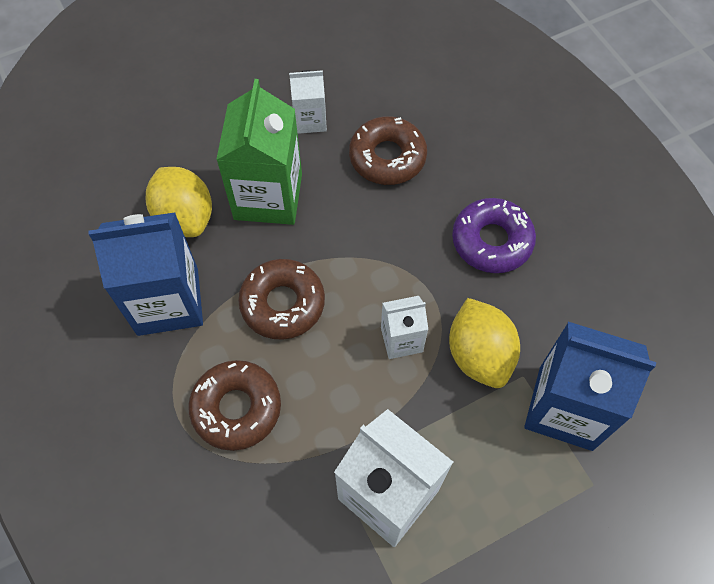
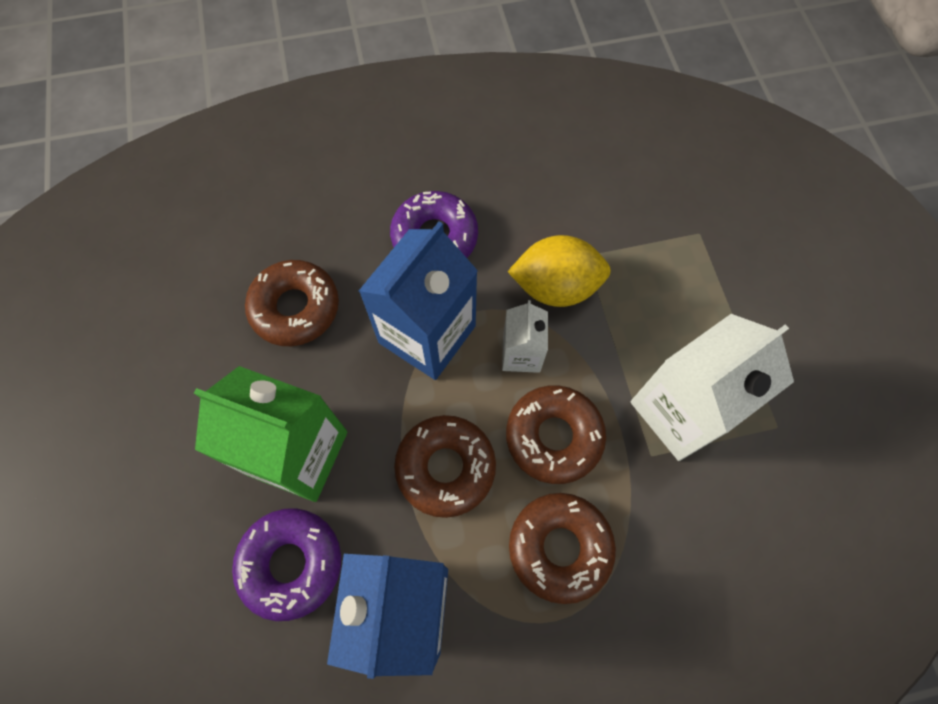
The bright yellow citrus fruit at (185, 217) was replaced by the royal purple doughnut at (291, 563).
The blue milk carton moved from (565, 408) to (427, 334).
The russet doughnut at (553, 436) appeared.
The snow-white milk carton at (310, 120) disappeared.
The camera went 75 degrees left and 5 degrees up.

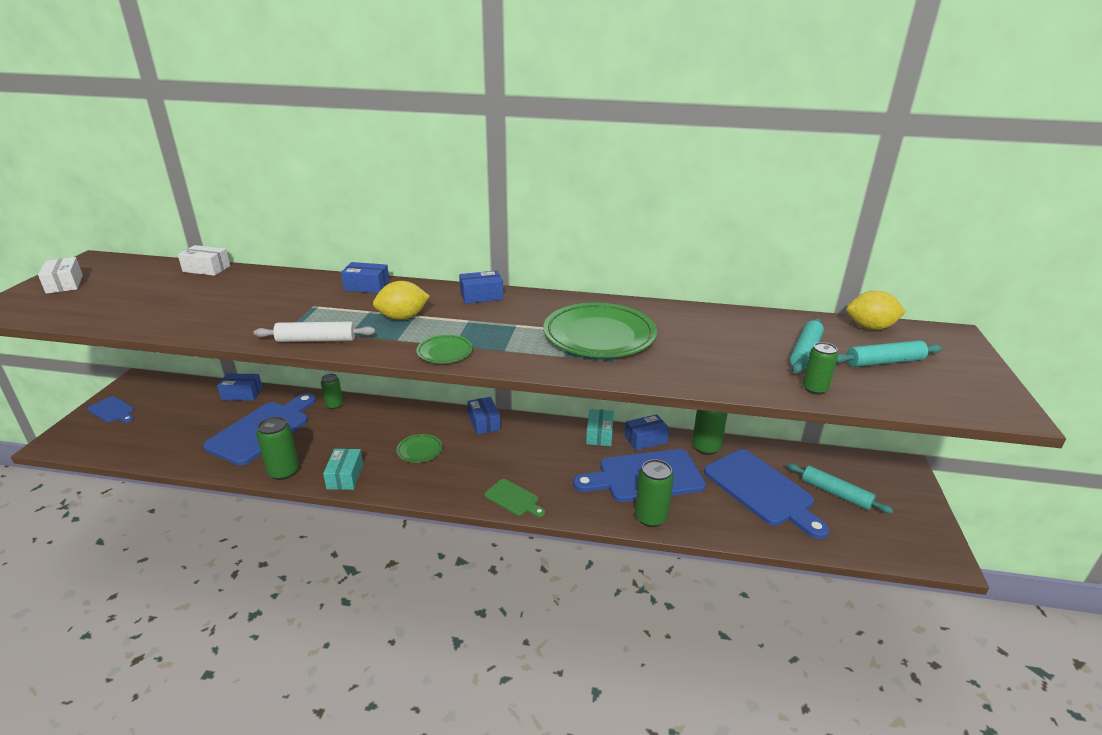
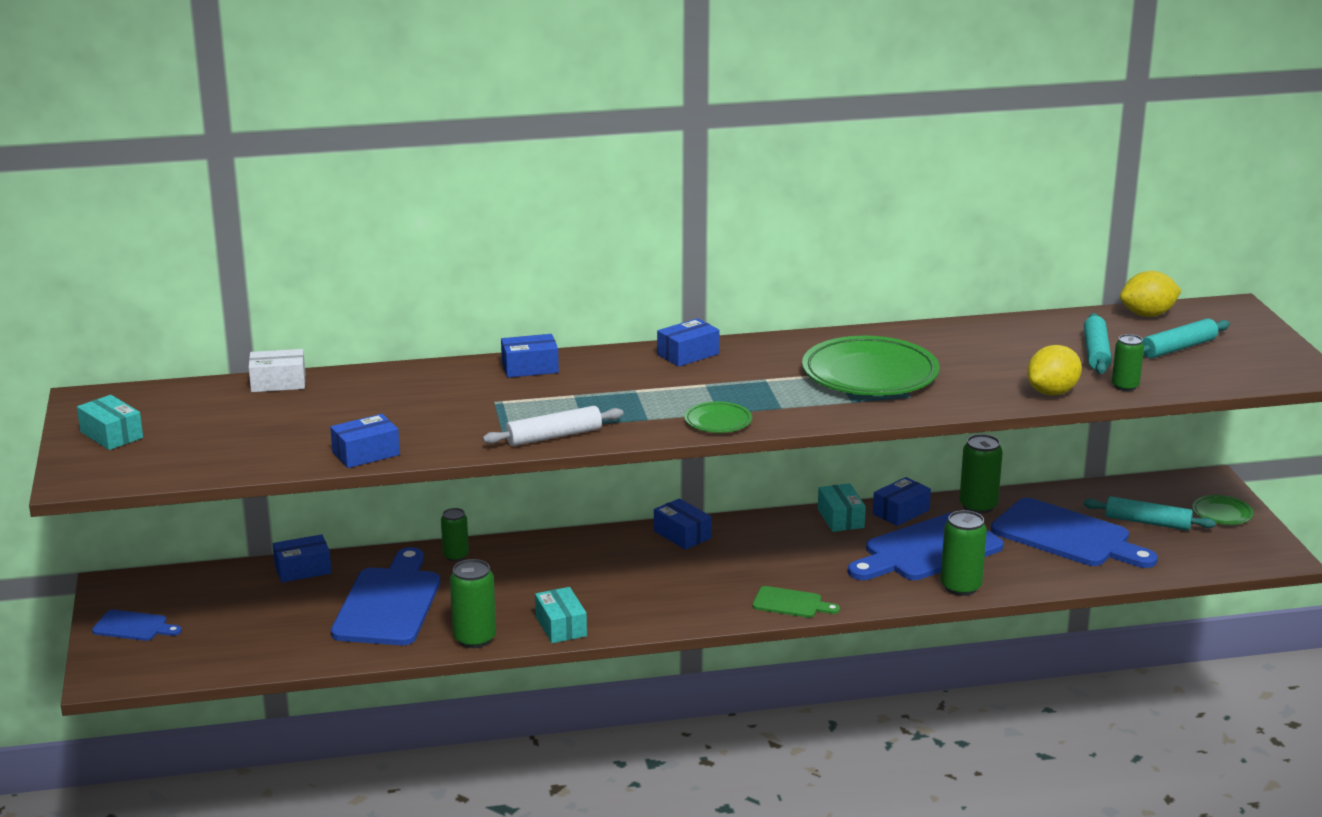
The snow-white box at (64, 284) became the teal box at (111, 435).
The blue box at (366, 453) appeared.
The bright yellow citrus fruit moved from (403, 318) to (1052, 392).
The leaf-green flat dish moved from (419, 451) to (1222, 514).
The camera went 20 degrees left and 5 degrees down.

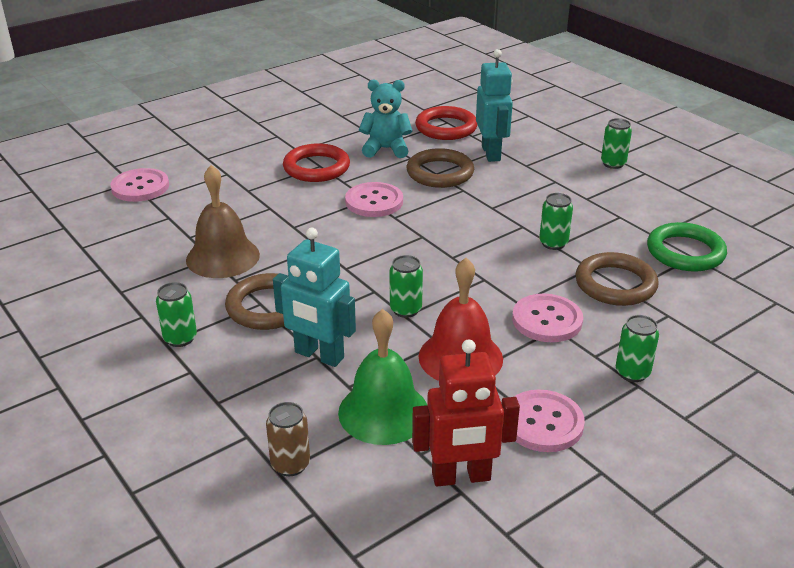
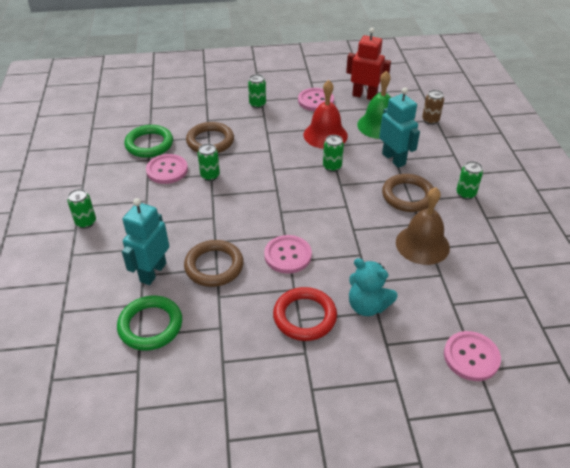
The crimson torus at (446, 128) became the leaf-green torus at (150, 325).
The pink sewing button moved from (547, 320) to (167, 170).
The teal teddy bear moved from (386, 149) to (367, 306).
The camera went 150 degrees left and 10 degrees up.

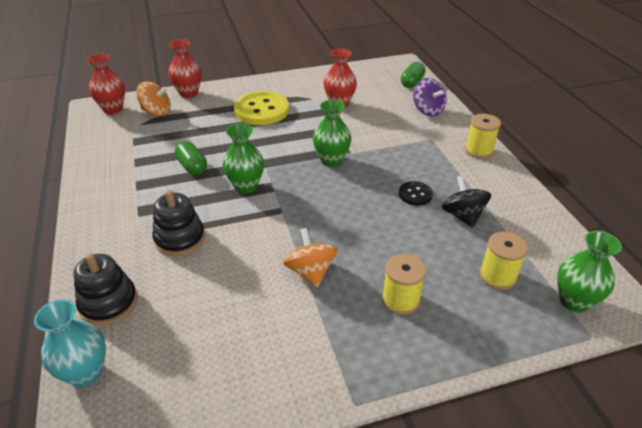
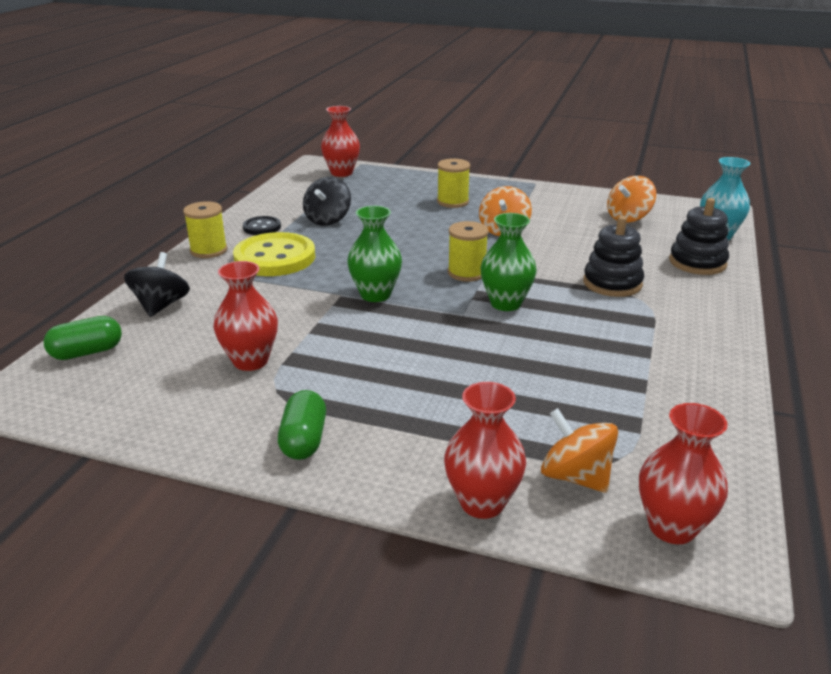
The royal purple toy top at (428, 110) became the black toy top at (161, 306).
The bright yellow sewing button moved from (261, 110) to (275, 257).
The black sewing button moved from (415, 194) to (262, 227).
The leaf-green capsule moved from (192, 167) to (304, 440).
The leaf-green tall vase at (574, 301) became the crimson tall vase at (341, 173).
The bright yellow spool moved from (497, 276) to (466, 273).
The orange-coloured toy top at (628, 217) appeared.
The camera went 145 degrees left and 10 degrees down.

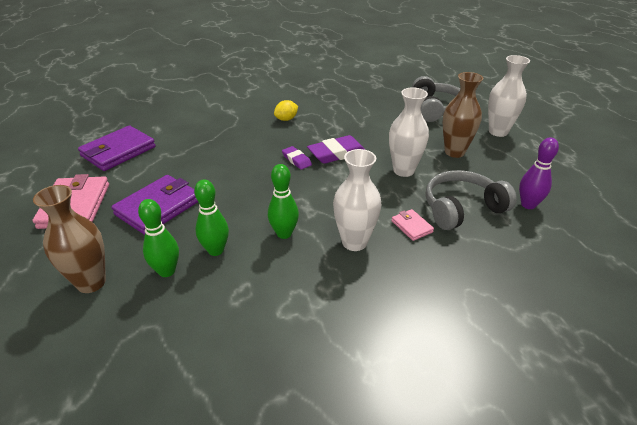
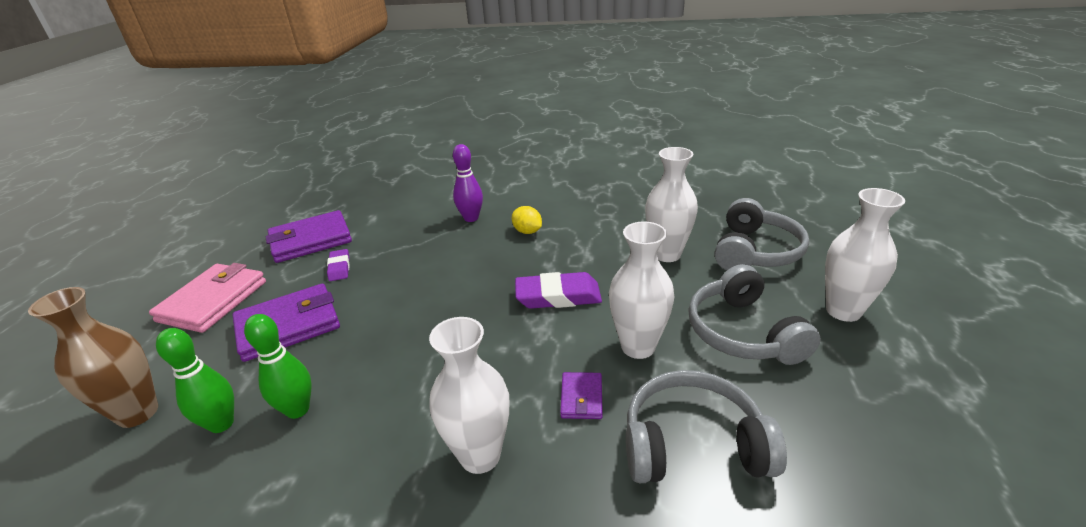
The royal purple eraser moved from (296, 160) to (339, 268).
The royal purple bowling pin moved from (528, 205) to (471, 218).
The bright yellow citrus fruit at (286, 119) turned 60 degrees clockwise.
The royal purple card wallet at (581, 398) appeared.
The snow-white tall vase at (667, 254) appeared.
The russet tall vase at (454, 152) was replaced by the grey over-ear headphones at (742, 332).
The leaf-green bowling pin at (284, 233) disappeared.
The pink card wallet at (412, 226) disappeared.
The camera went 25 degrees right and 5 degrees down.

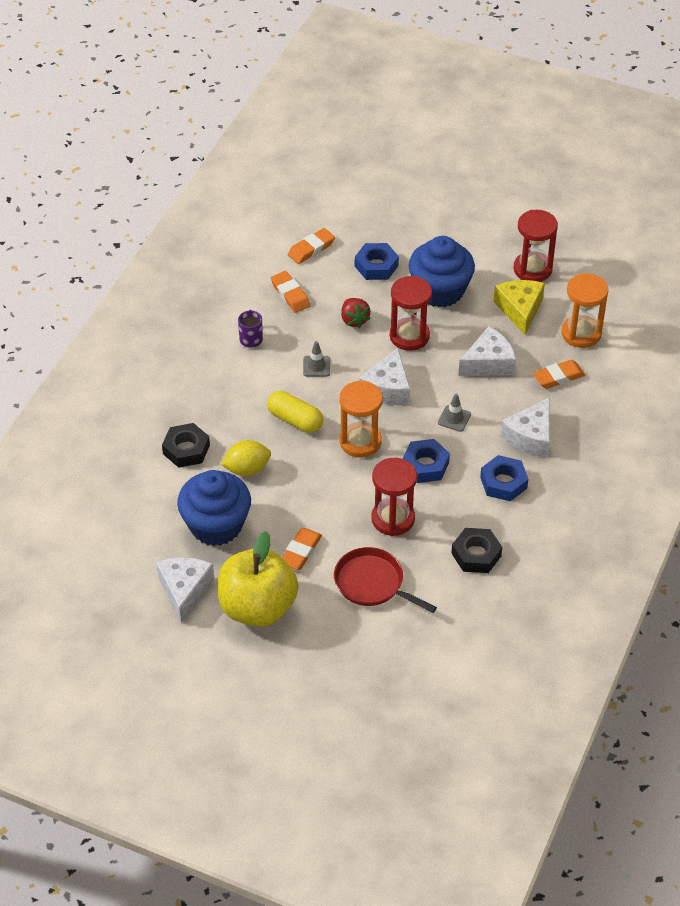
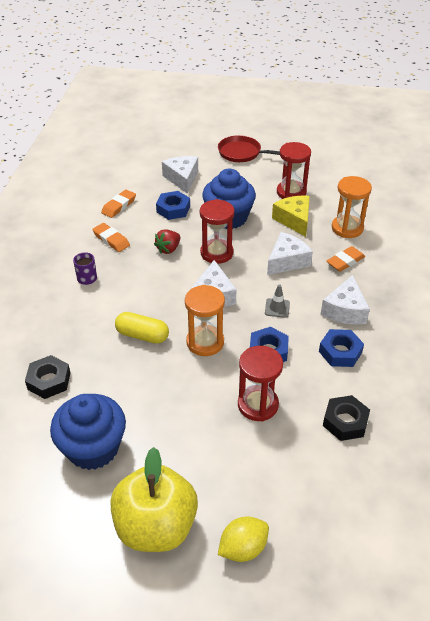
The crimson berry at (354, 320) turned 75 degrees clockwise.
The snow-white cheese wedge moved from (184, 590) to (182, 179).
The crimson frying pan moved from (372, 583) to (242, 153).
The bright yellow citrus fruit moved from (247, 469) to (243, 548).
The orange-coloured eraser at (300, 551) disappeared.
The grey safety cone at (316, 366) disappeared.
The camera went 15 degrees left and 5 degrees down.

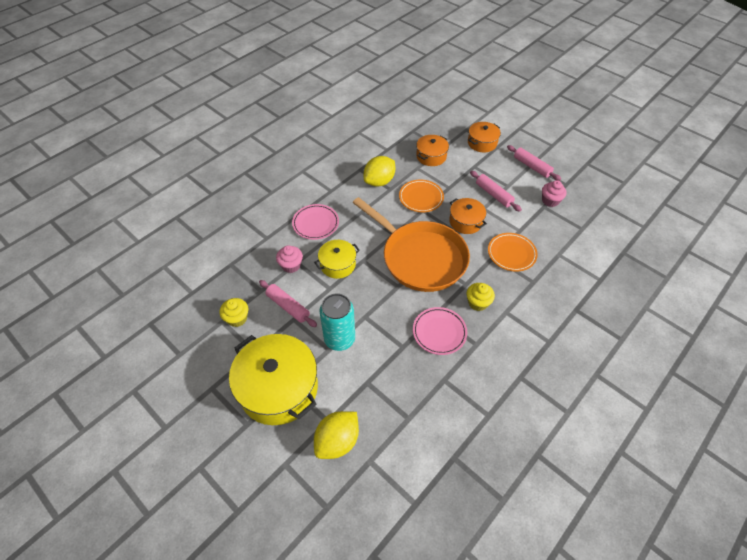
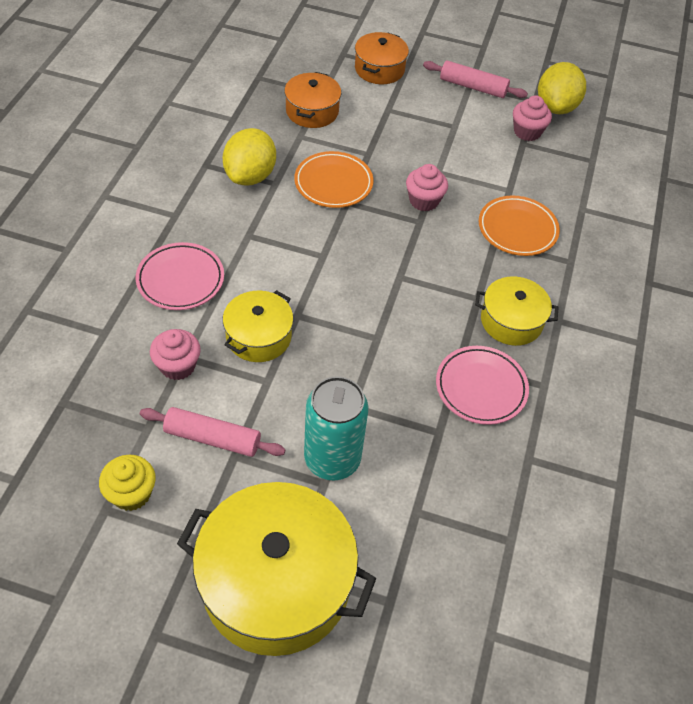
The orange-coloured pot at (465, 222) was replaced by the pink cupcake at (424, 201).
The bright yellow cupcake at (478, 303) was replaced by the bright yellow pot at (511, 321).
The bright yellow citrus fruit moved from (337, 441) to (556, 107).
The orange-coloured frying pan at (420, 257) disappeared.
The pink rolling pin at (493, 194) disappeared.
The camera went 30 degrees left and 0 degrees up.

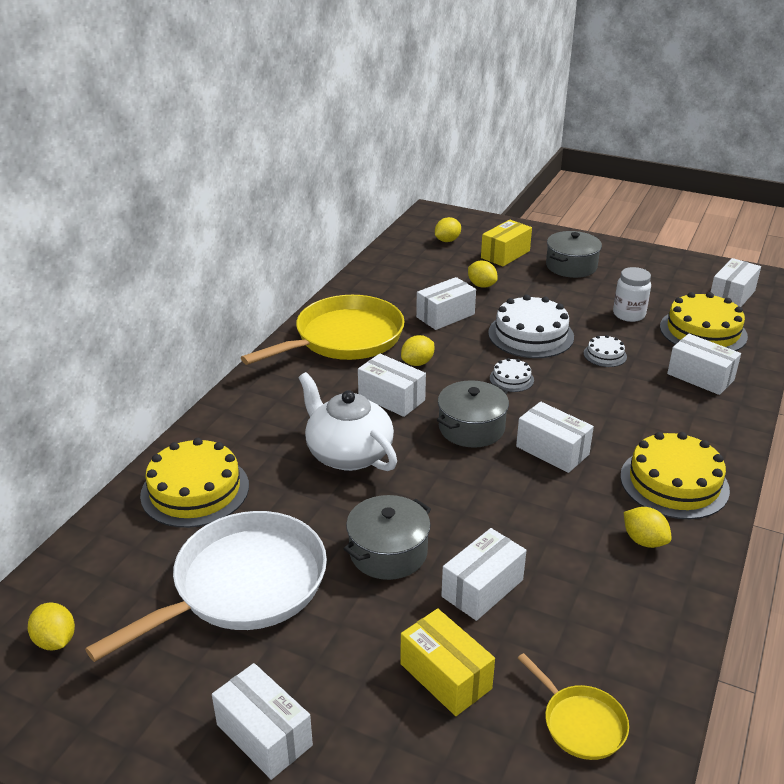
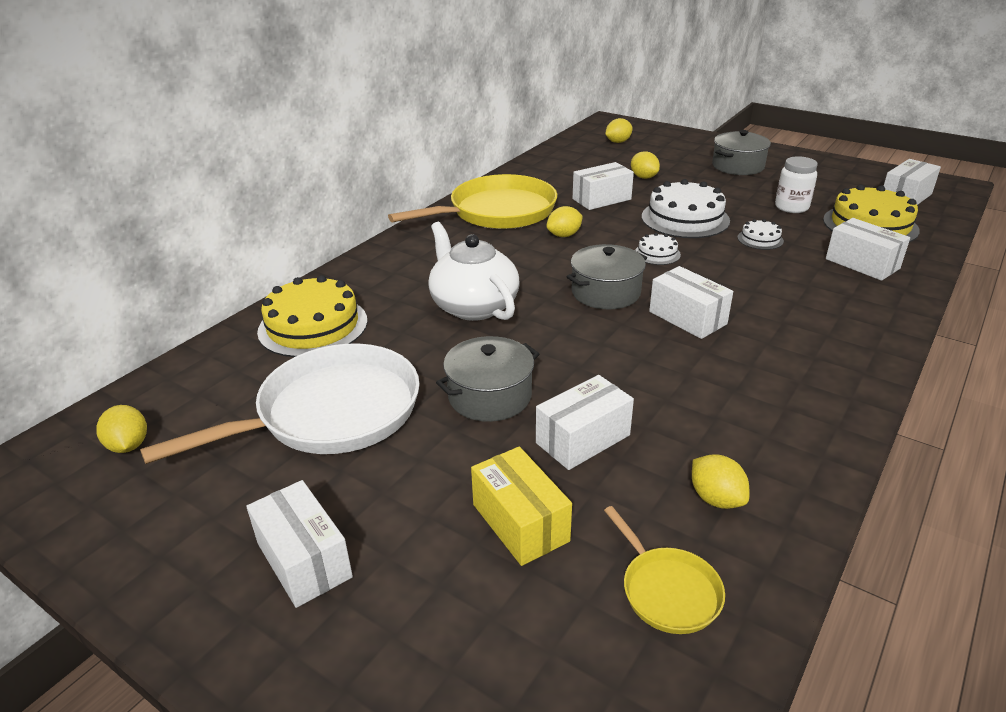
The bright yellow citrus fruit moved from (644, 541) to (716, 498).
The snow-white box at (391, 398) disappeared.
The bright yellow box at (505, 254) disappeared.
The bright yellow gateau at (674, 482) disappeared.
The camera went 10 degrees right and 0 degrees up.

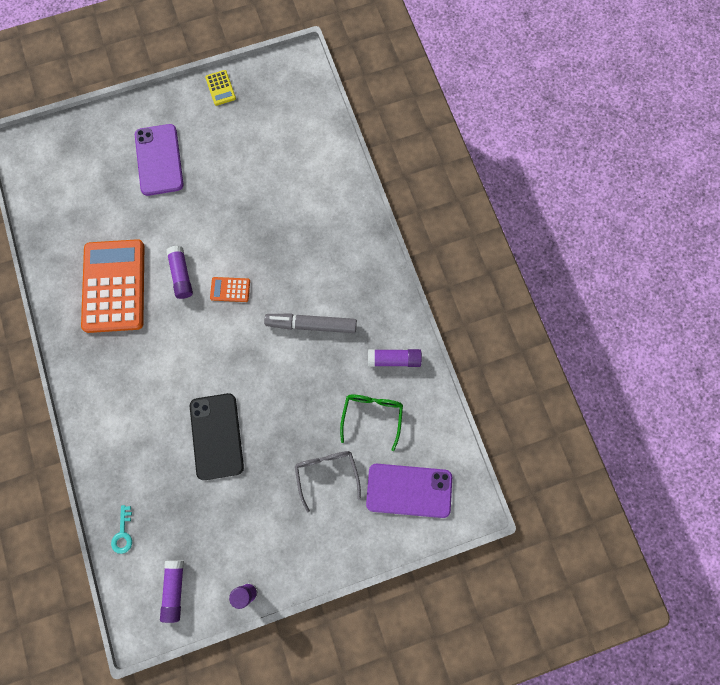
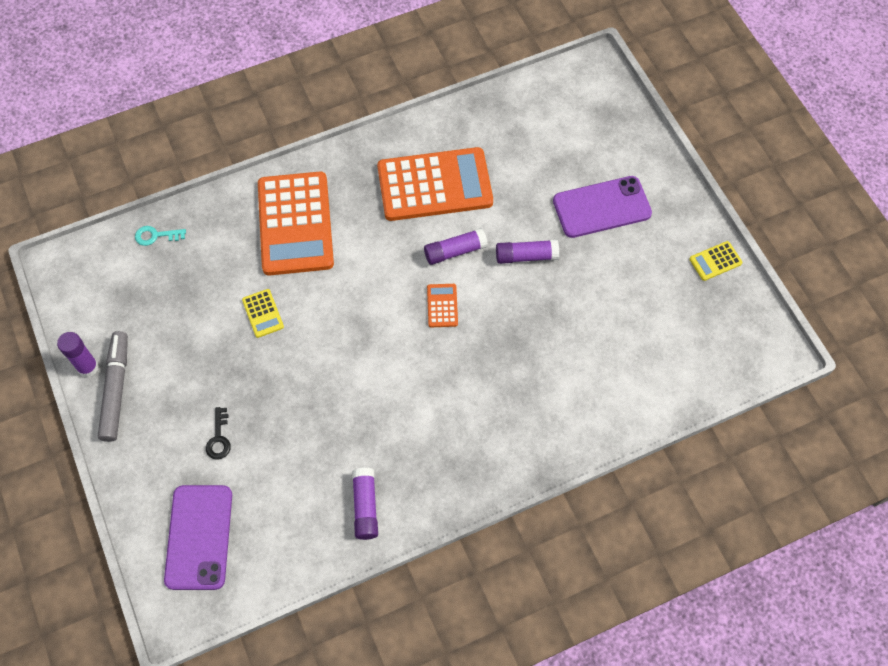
The grey felt pen moved from (311, 325) to (116, 389).
The grey eyeglasses at (327, 474) was replaced by the black door key at (219, 438).
The black smartphone at (217, 436) was replaced by the bright yellow calculator at (263, 313).
The orange-coloured calculator at (295, 224) appeared.
The royal purple glue moved from (174, 590) to (526, 256).
The leaf-green eyeglasses at (372, 416) disappeared.
The camera went 85 degrees right and 10 degrees down.

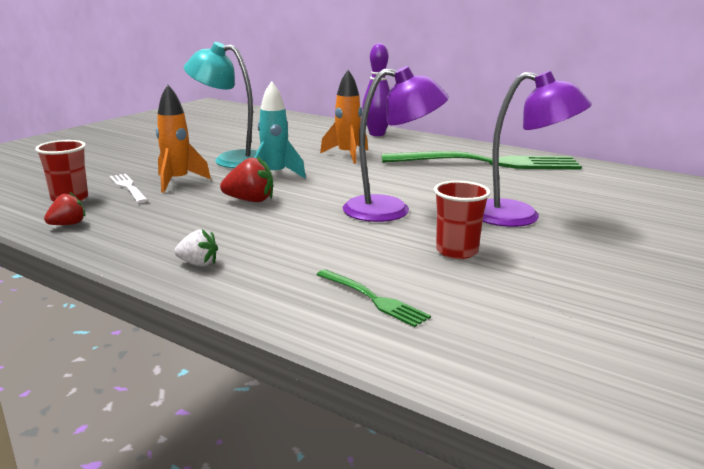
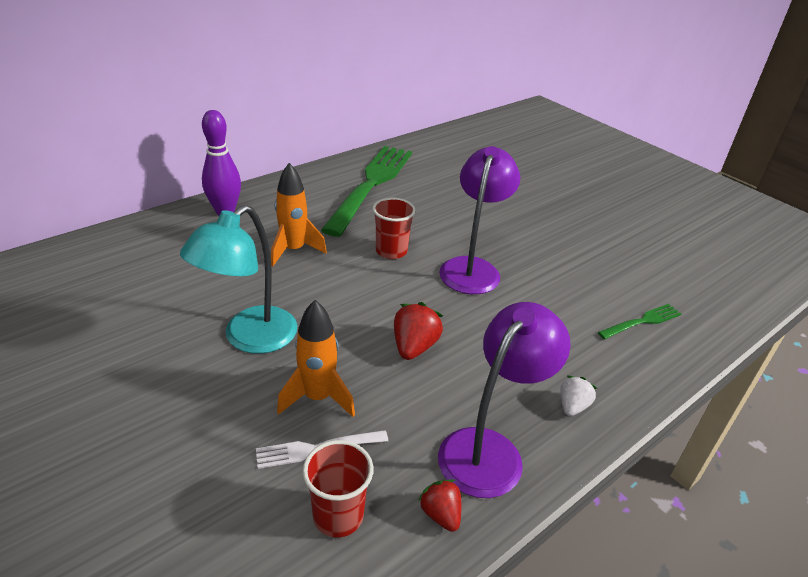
The crimson cup moved from (456, 251) to (391, 251).
The royal purple desk lamp moved from (520, 216) to (490, 449).
The teal rocket at (275, 175) disappeared.
The camera went 75 degrees left and 15 degrees up.

